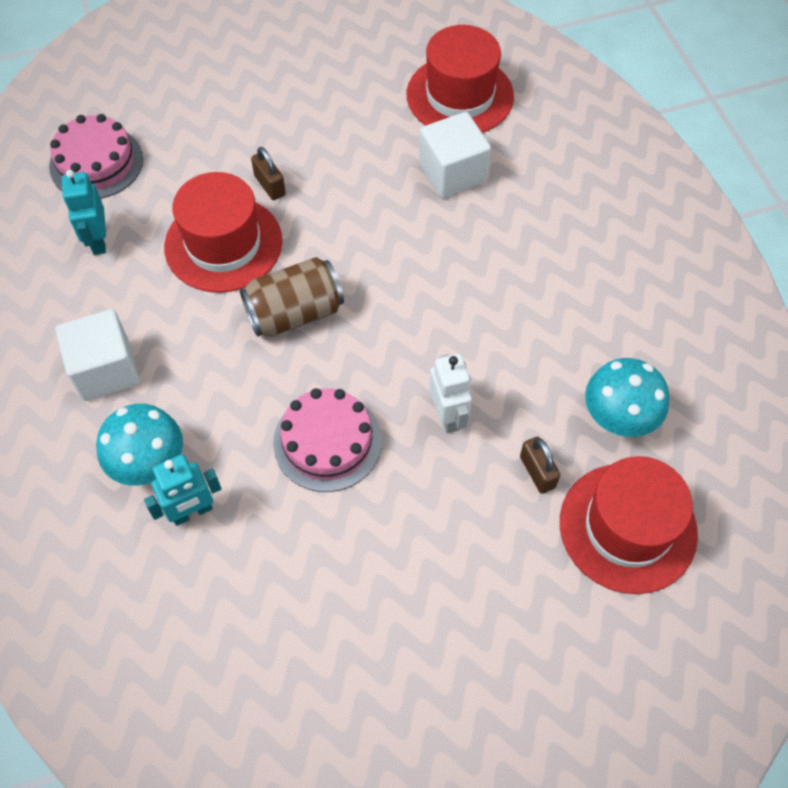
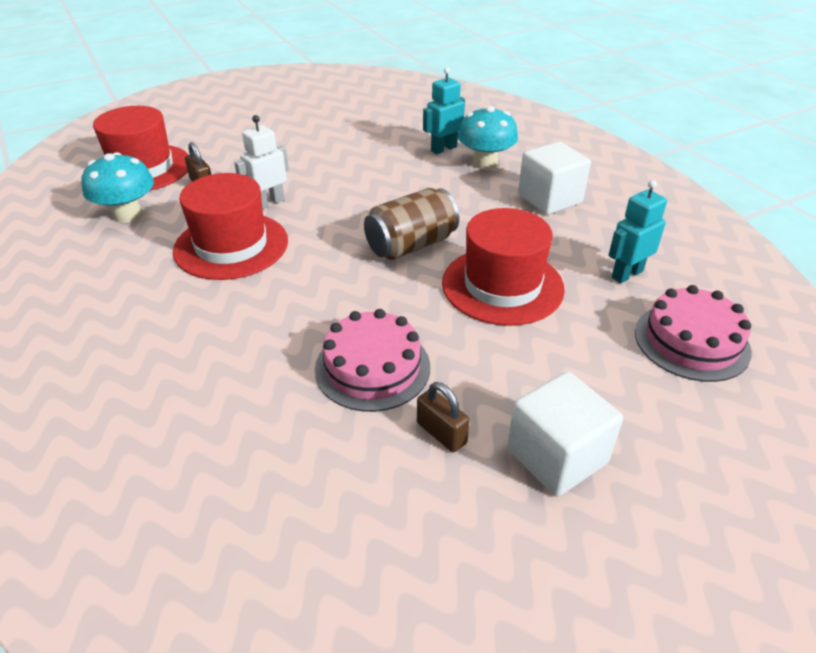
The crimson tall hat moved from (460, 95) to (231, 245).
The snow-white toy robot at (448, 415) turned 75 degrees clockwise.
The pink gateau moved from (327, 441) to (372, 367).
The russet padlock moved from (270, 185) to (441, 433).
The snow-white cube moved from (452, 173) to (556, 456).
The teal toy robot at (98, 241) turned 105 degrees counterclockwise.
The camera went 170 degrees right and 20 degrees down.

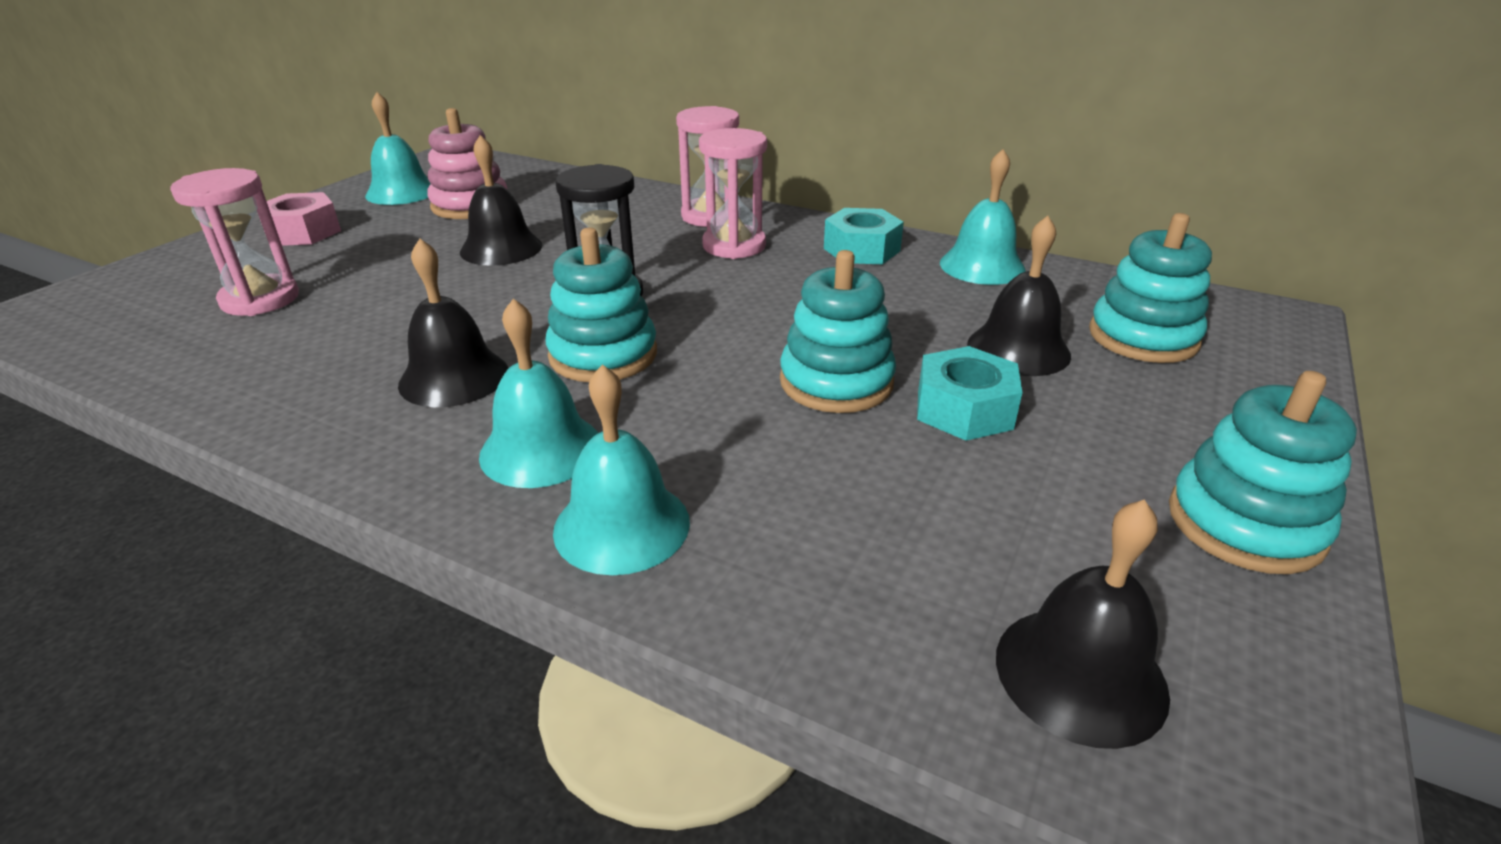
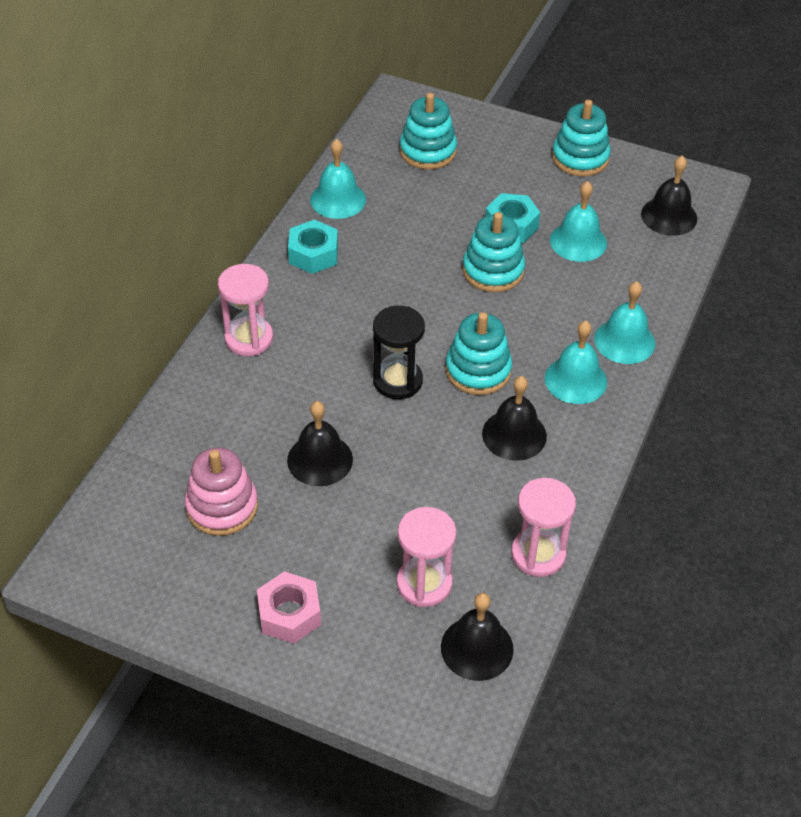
The black bell moved from (1018, 349) to (477, 648).
The pink sandglass moved from (734, 246) to (538, 554).
The teal bell moved from (402, 192) to (578, 241).
The camera went 95 degrees left and 15 degrees up.

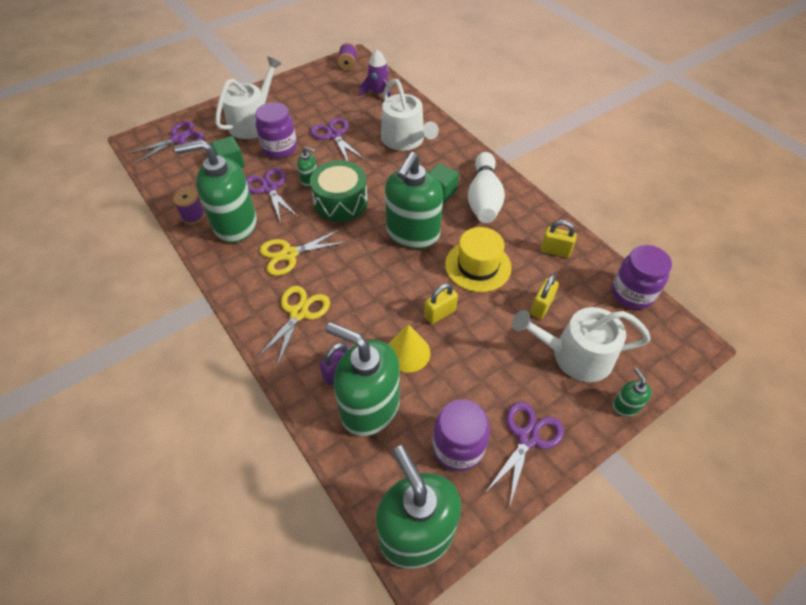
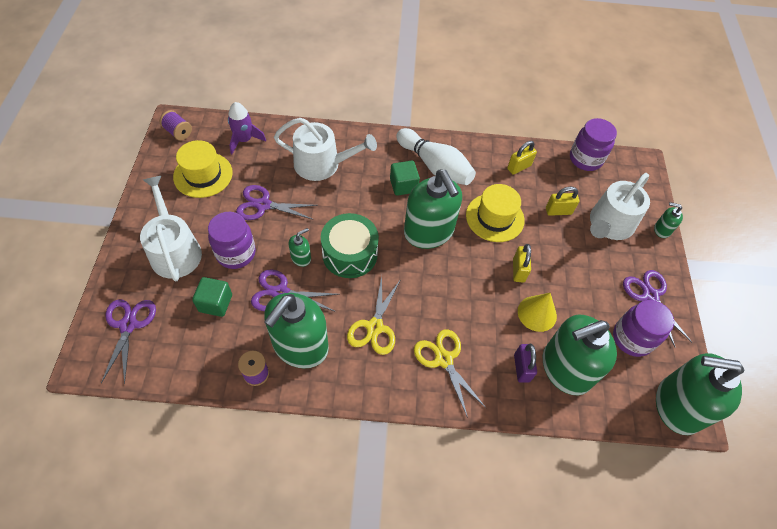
The bright yellow tall hat at (203, 175) appeared.
The bright yellow padlock at (541, 306) turned 75 degrees counterclockwise.
The camera went 55 degrees left and 5 degrees up.

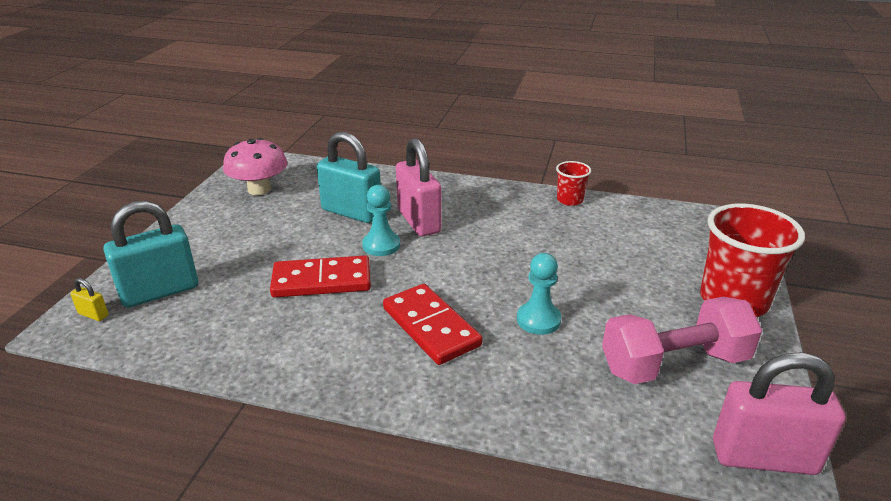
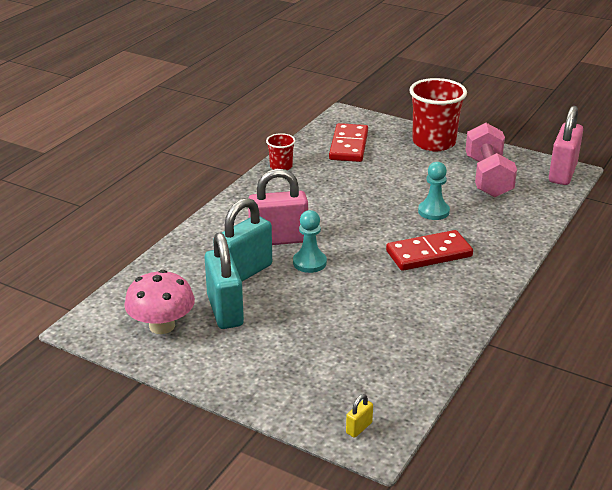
The teal padlock moved from (160, 292) to (225, 310).
The crimson domino tile moved from (322, 281) to (349, 146).
The camera went 75 degrees left and 0 degrees up.

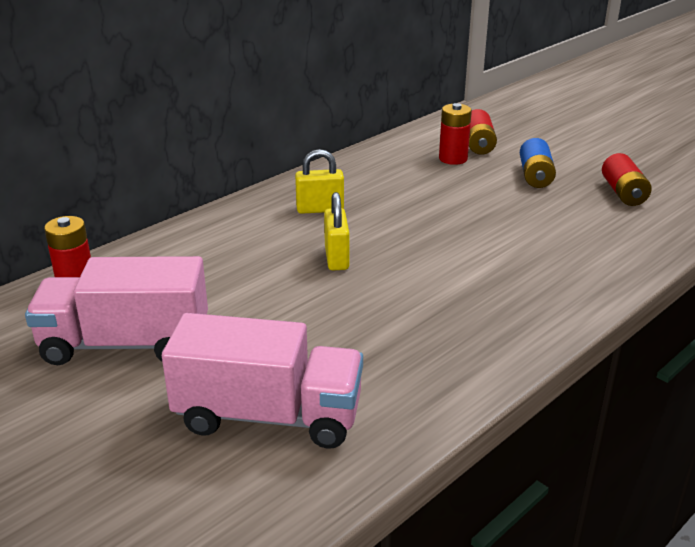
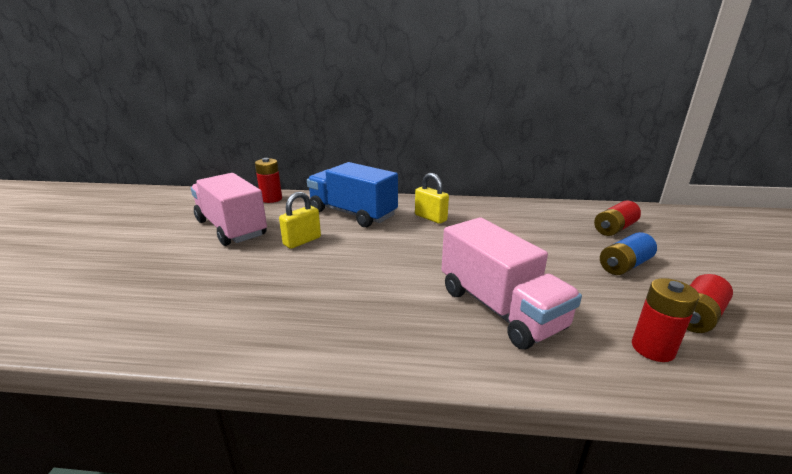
The bright yellow padlock moved from (336, 258) to (302, 241).
The blue lorry at (352, 213) appeared.
The pink lorry moved from (268, 416) to (499, 308).
The crimson AA battery moved from (453, 159) to (652, 348).
The camera went 50 degrees right and 5 degrees down.

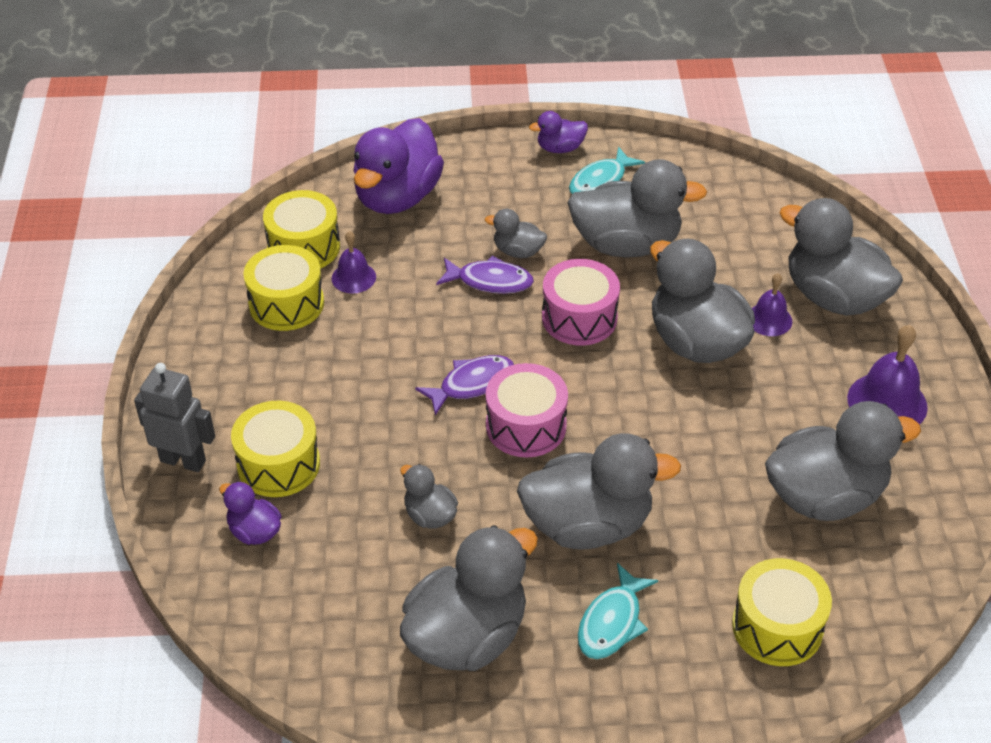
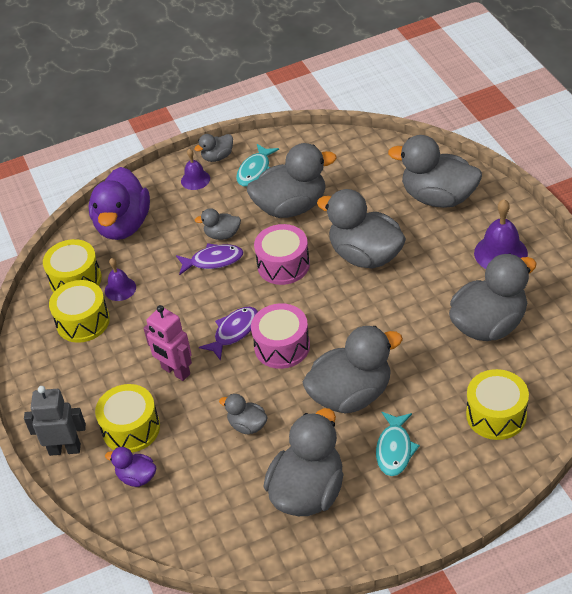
The pink toy robot at (175, 371) appeared.
The royal purple bell moved from (769, 319) to (195, 179).
The royal purple toy duck at (560, 148) became the grey toy duck at (217, 157).
The camera went 15 degrees left and 0 degrees up.

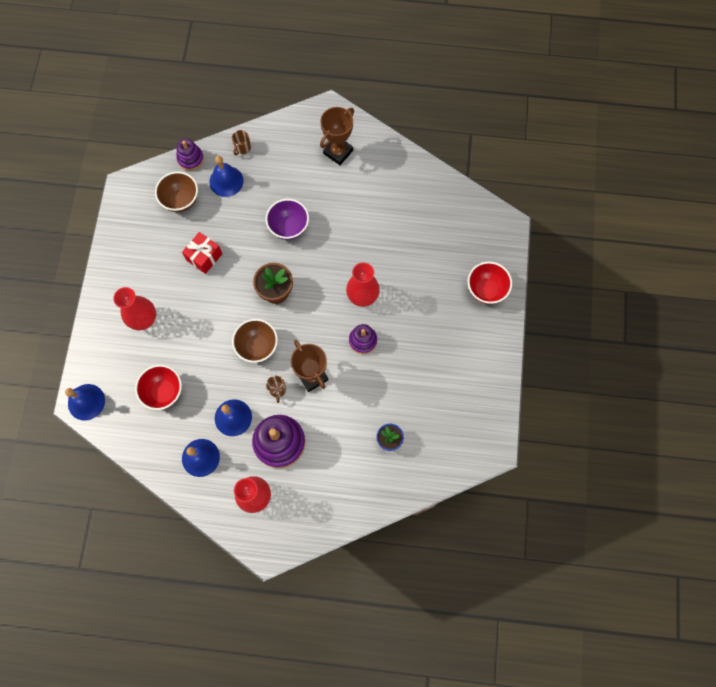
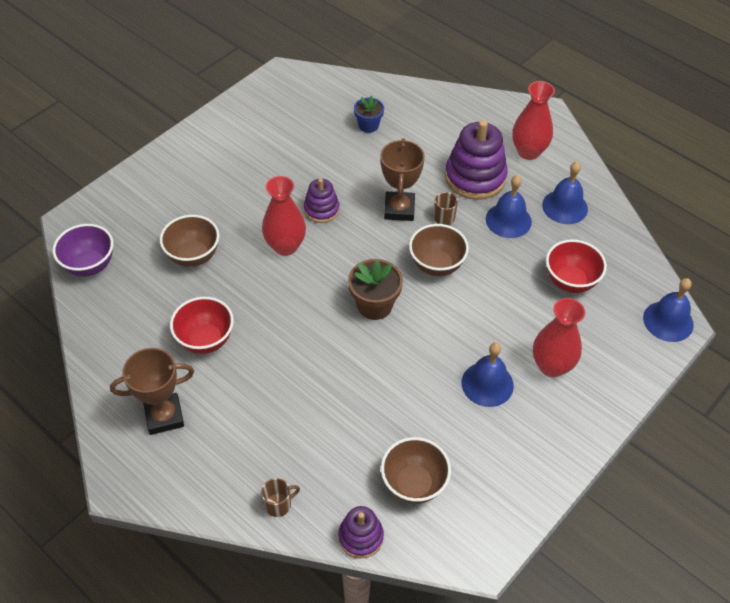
The royal purple deep dish moved from (289, 228) to (90, 265).
The russet deep dish at (193, 256) appeared.
The crimson deep dish moved from (486, 290) to (205, 340).
The blue bell moved from (226, 181) to (487, 384).
The crimson wrapped gift at (204, 257) disappeared.
The camera went 145 degrees left and 20 degrees down.

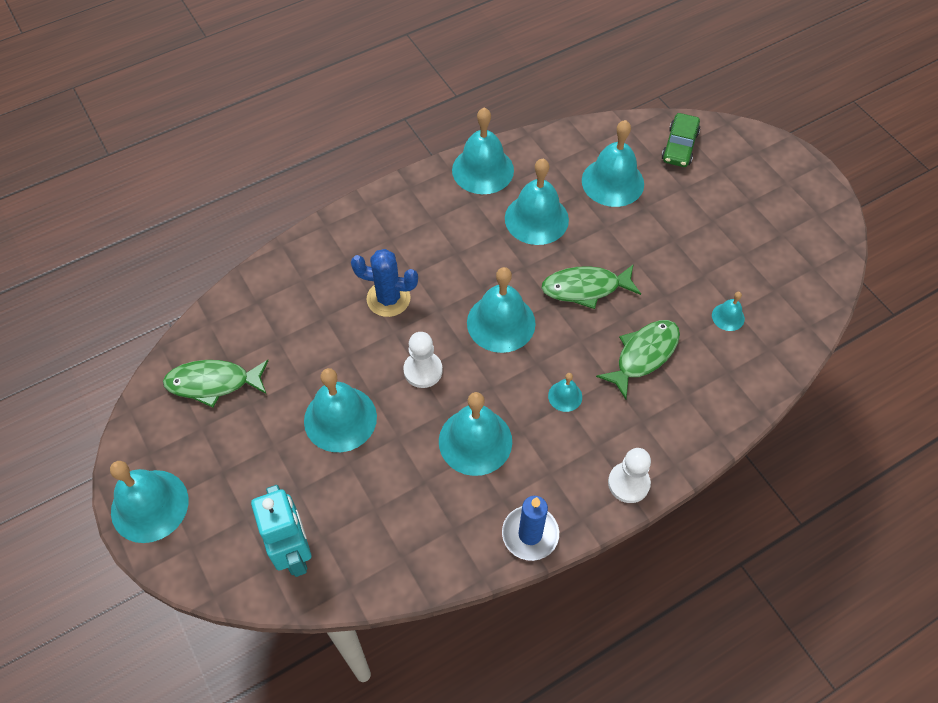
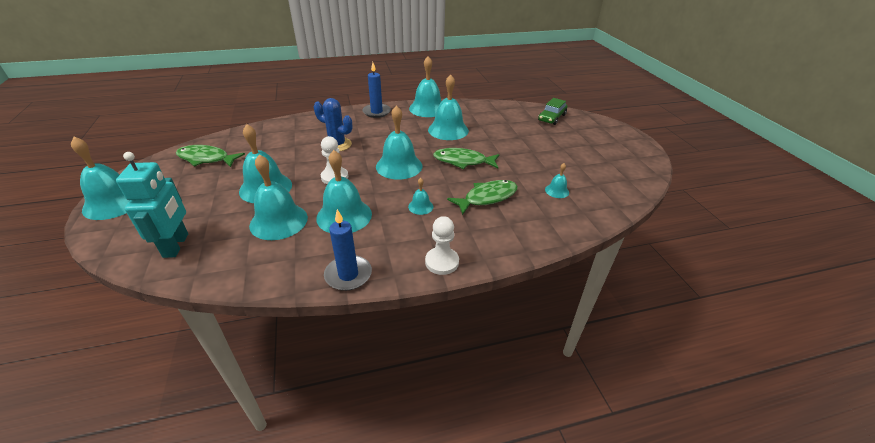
The teal bell moved from (612, 182) to (278, 221).
The blue candle at (376, 112) appeared.
The camera went 15 degrees right and 20 degrees down.

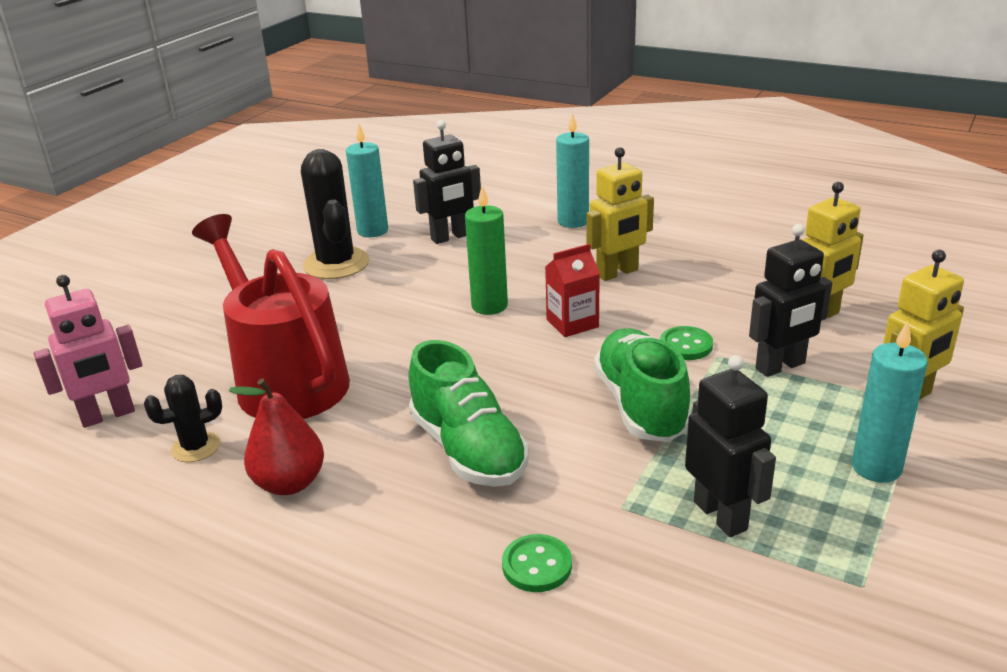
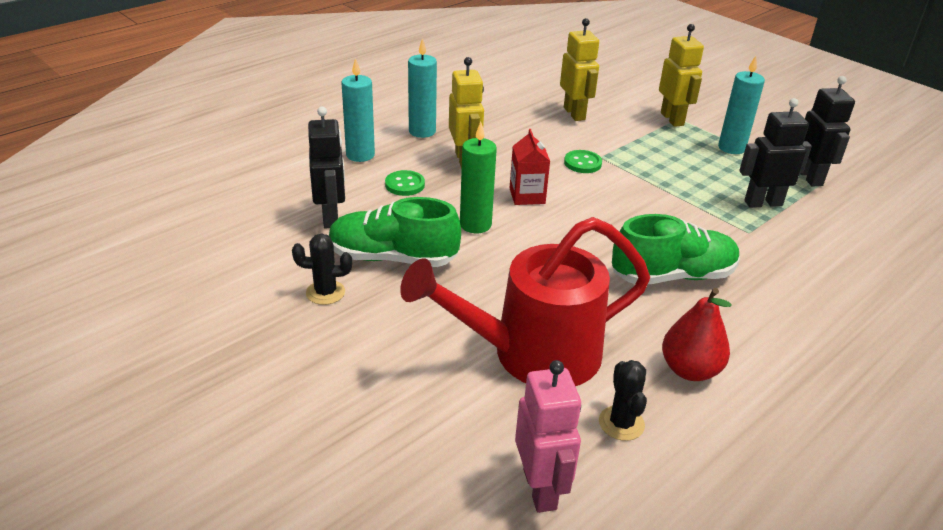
The black saguaro cactus at (336, 264) changed to 0.54 times the size.
The leaf-green shoe moved from (641, 405) to (393, 258).
The leaf-green sewing button moved from (537, 565) to (405, 185).
The teal candle moved from (372, 231) to (422, 131).
The black toy robot moved from (780, 366) to (809, 177).
The camera went 75 degrees left and 5 degrees up.

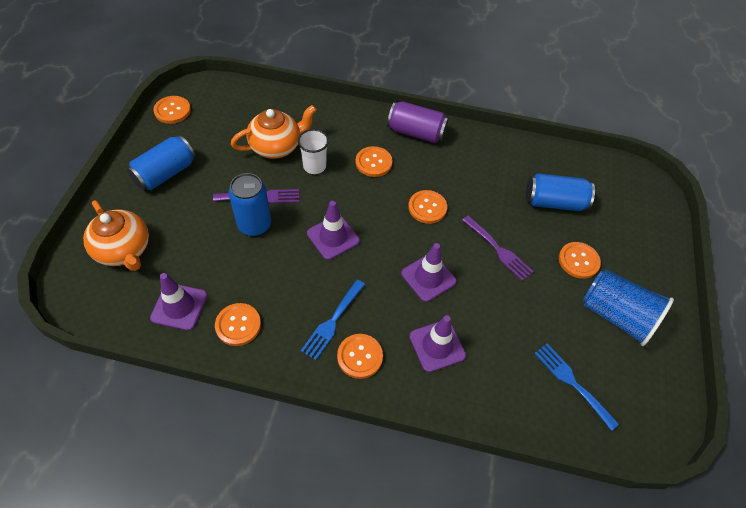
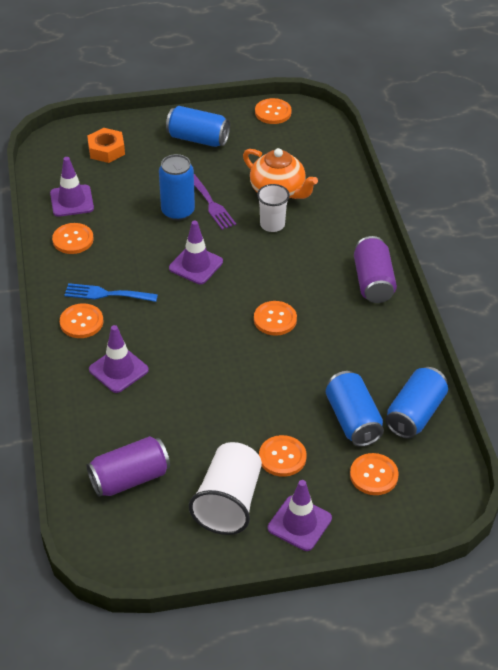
The orange-coloured tea pot at (124, 250) was replaced by the orange-coloured hexagon nut at (106, 150).
The blue dinner fork at (572, 382) was replaced by the royal purple soda can at (129, 478).
The blue cup at (616, 315) became the snow-white cup at (228, 502).
The royal purple safety cone moved from (428, 277) to (299, 523).
The orange-coloured sewing button moved from (373, 162) to (373, 475).
The blue soda can at (415, 414) appeared.
The royal purple dinner fork at (498, 250) disappeared.
The camera went 70 degrees right and 10 degrees down.

